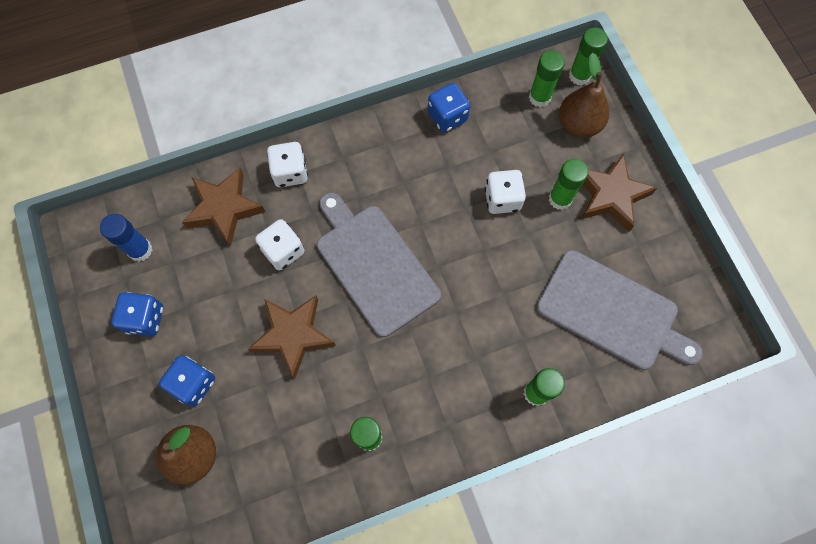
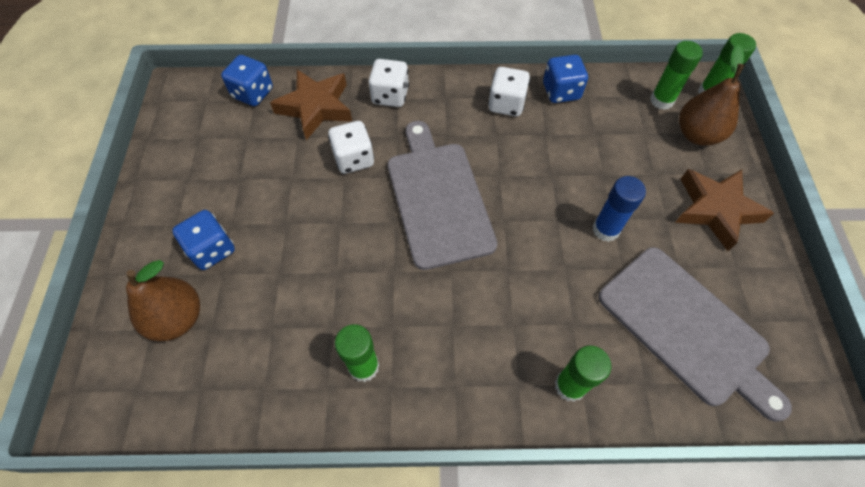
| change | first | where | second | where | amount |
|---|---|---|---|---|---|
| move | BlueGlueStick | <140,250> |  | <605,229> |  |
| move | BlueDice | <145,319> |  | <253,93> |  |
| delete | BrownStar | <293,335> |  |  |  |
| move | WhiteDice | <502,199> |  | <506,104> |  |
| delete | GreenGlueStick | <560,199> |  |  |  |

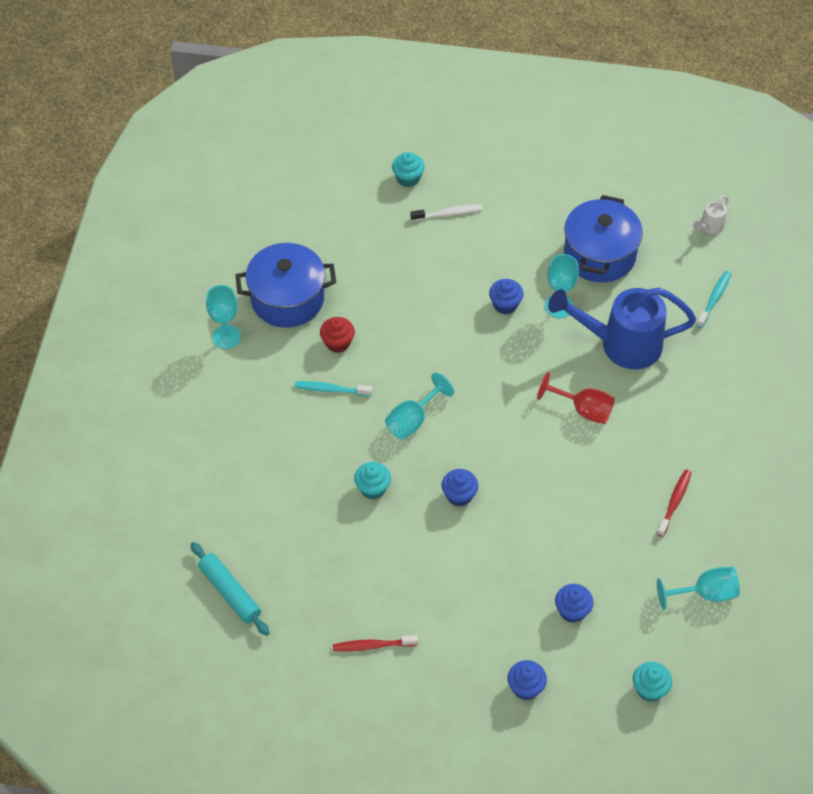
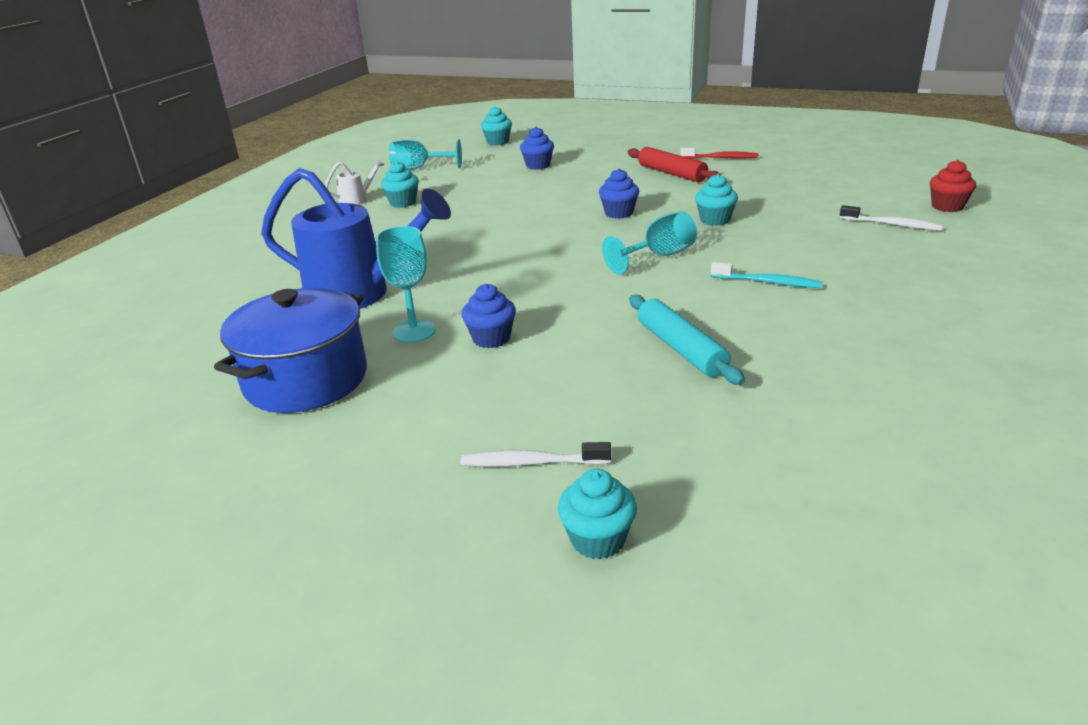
| change | first | where | second | where | amount |
|---|---|---|---|---|---|
| move | TurquoiseRollingPin | <230,592> |  | <680,349> |  |
| delete | TurquoiseGoblet | <226,337> |  |  |  |
| delete | BluePot | <287,299> |  |  |  |
| move | RedCupcake | <337,343> |  | <947,206> |  |
| delete | BlueCupcake | <525,687> |  |  |  |
| delete | RedGoblet | <583,409> |  |  |  |
| replace | RedToothbrush | <674,502> | TurquoiseCupcake | <403,203> |  |
| move | WhiteWateringCan | <709,226> |  | <357,200> |  |
| delete | TurquoiseToothbrush | <714,299> |  |  |  |
| insert |  |  | RedRollingPin | <671,173> |  |
| insert |  |  | WhiteToothbrush | <892,224> |  |

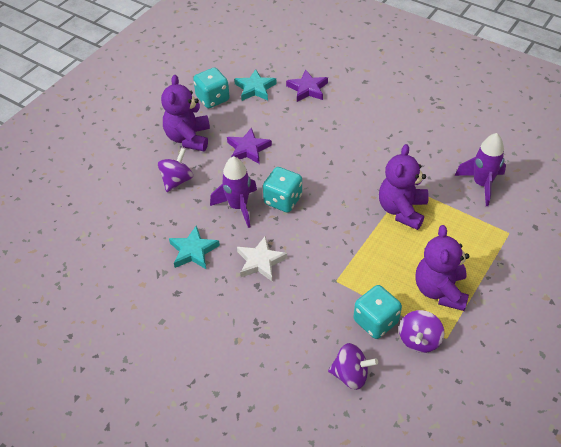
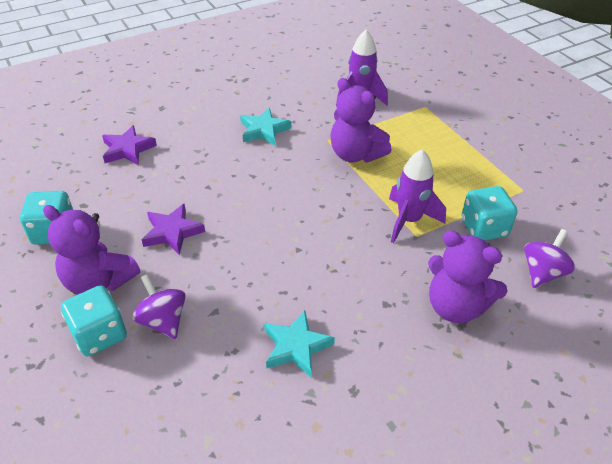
| change | first | where | second | where | amount |
|---|---|---|---|---|---|
| move | PurpleRocket | <238,207> |  | <409,220> |  |
| move | TurquoiseStar | <255,88> |  | <264,130> |  |
| delete | WhiteStar | <260,261> |  |  |  |
| move | TurquoiseDice | <283,200> |  | <99,335> |  |
| delete | PurpleSpinningTop | <419,340> |  |  |  |
| move | PurpleTeddyBear | <440,290> |  | <455,306> |  |

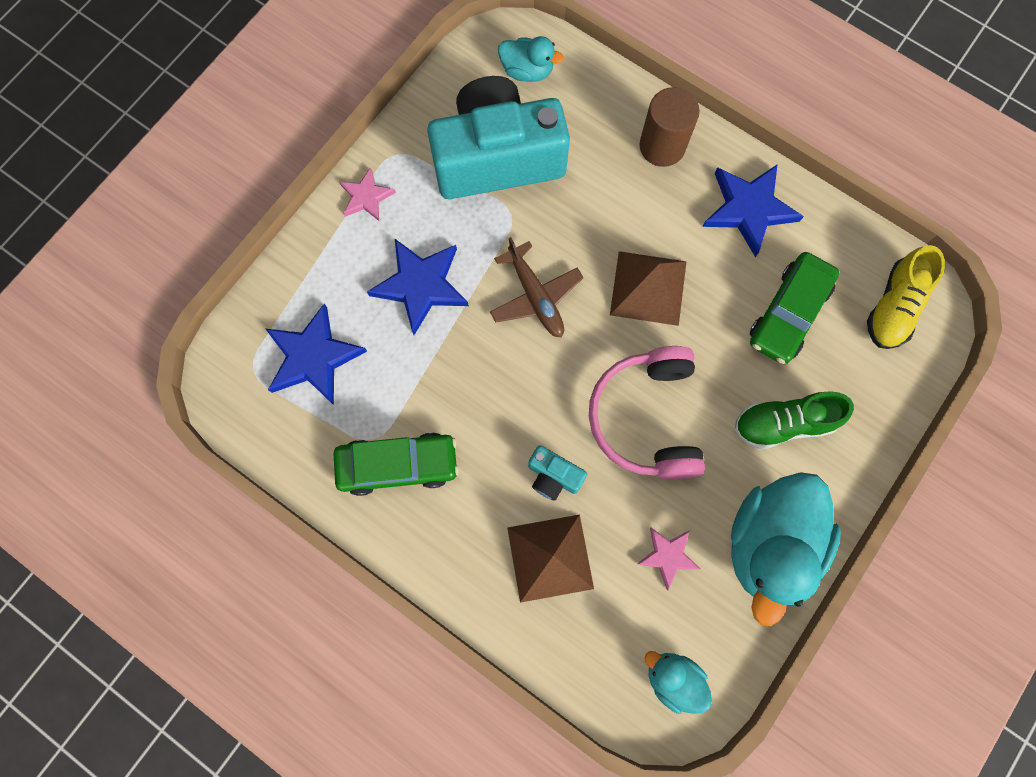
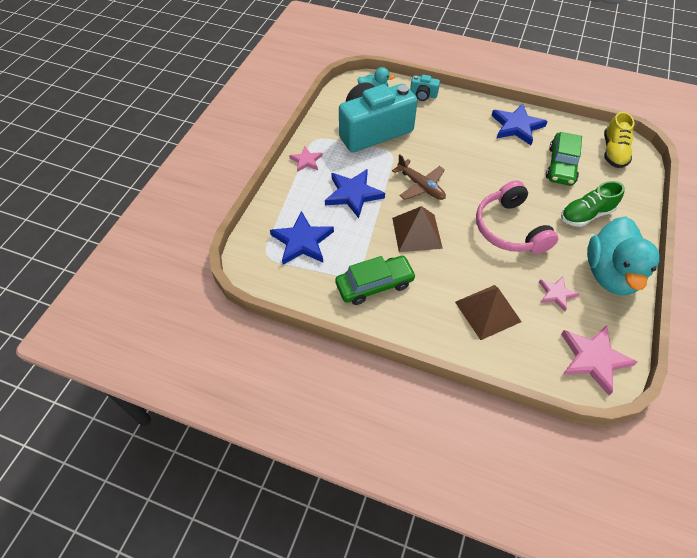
| change | first | where | second | where | amount |
|---|---|---|---|---|---|
| move | TurquoiseCamera | <553,476> |  | <423,95> |  |
| move | BrownPyramid | <648,288> |  | <417,233> |  |
| delete | BrownCylinder | <662,146> |  |  |  |
| replace | TurquoiseDuck | <673,679> | PinkStar | <593,359> |  |

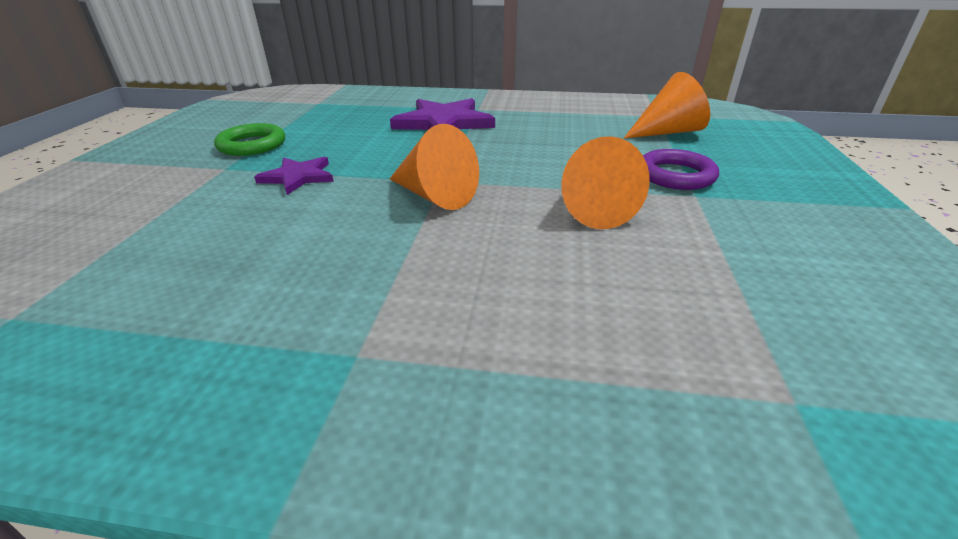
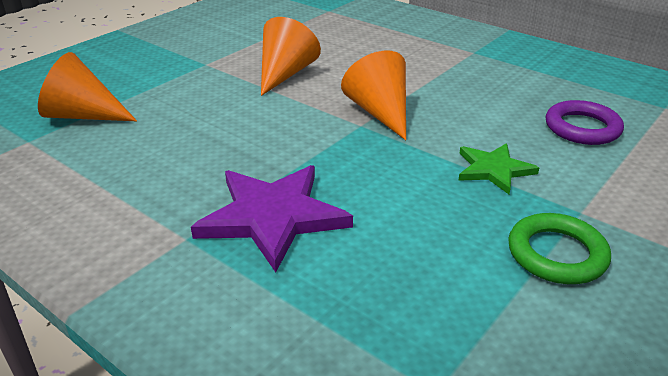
| change | first | where | second | where | amount |
|---|---|---|---|---|---|
| recolor | PurpleStar | <298,177> | GreenStar | <494,169> |  |
| move | PurpleRing | <675,175> |  | <582,128> |  |

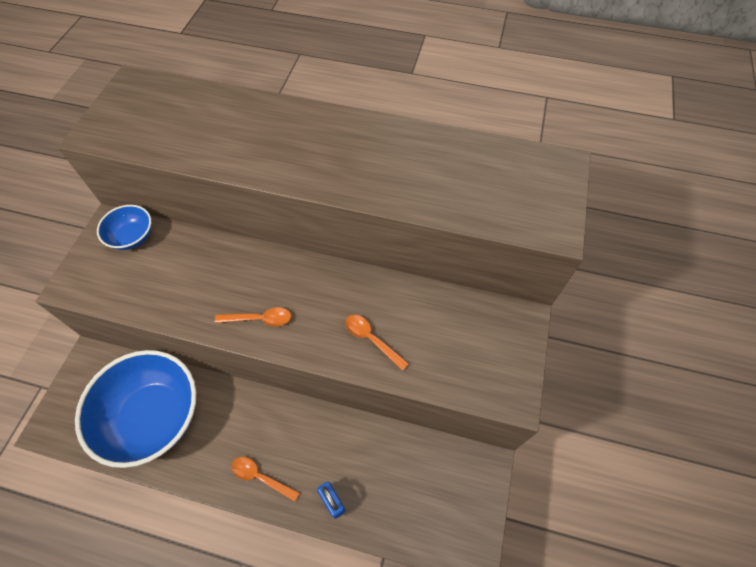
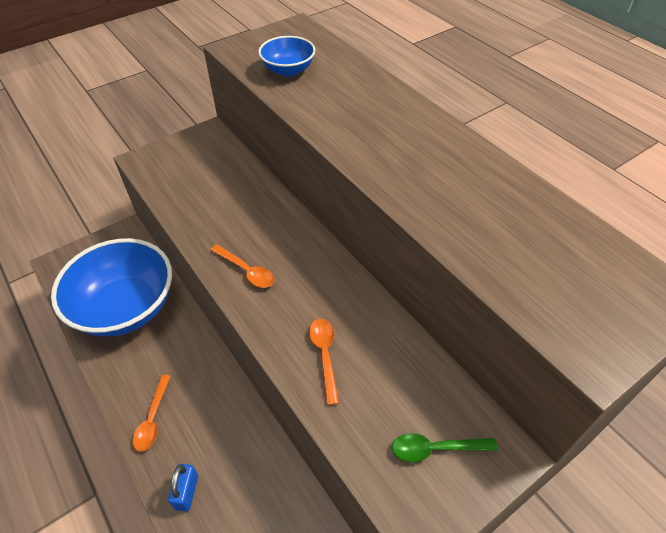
| change | first | where | second | where | amount |
|---|---|---|---|---|---|
| move | BlueBowl | <132,237> |  | <288,70> |  |
| rotate | OrangeSpoon | <260,477> |  | <152,419> | 150 degrees counterclockwise |
| insert |  |  | GreenSpoon | <435,449> |  |

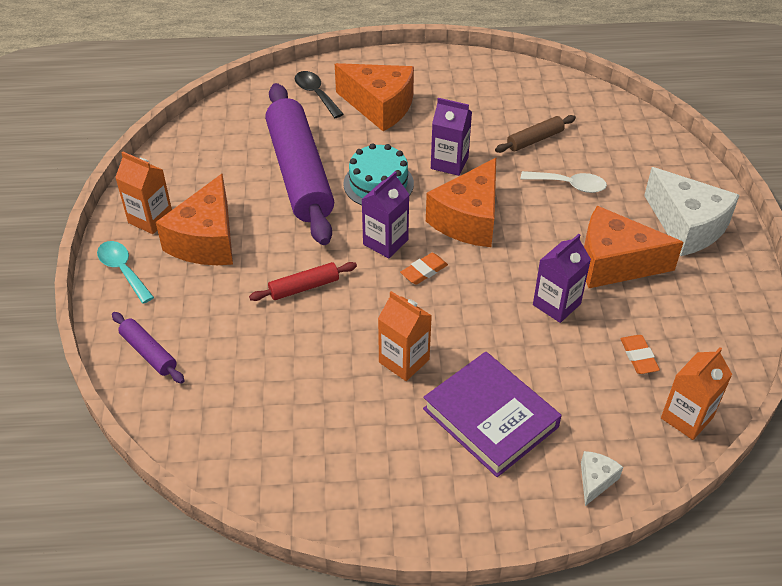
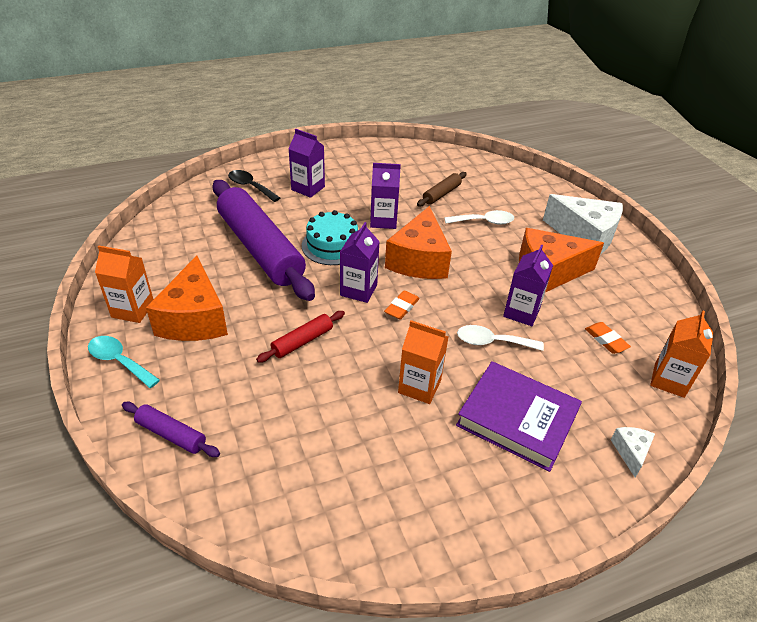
| change | first | where | second | where | amount |
|---|---|---|---|---|---|
| replace | OrangeCheese | <380,106> | PurpleCarton | <308,188> |  |
| insert |  |  | WhiteSpoon | <492,342> |  |

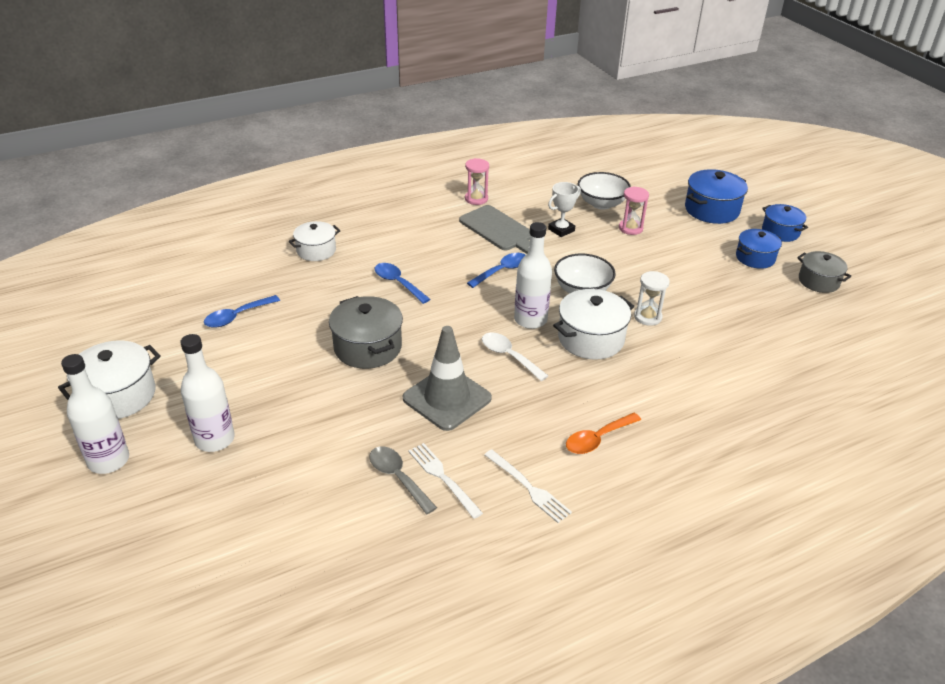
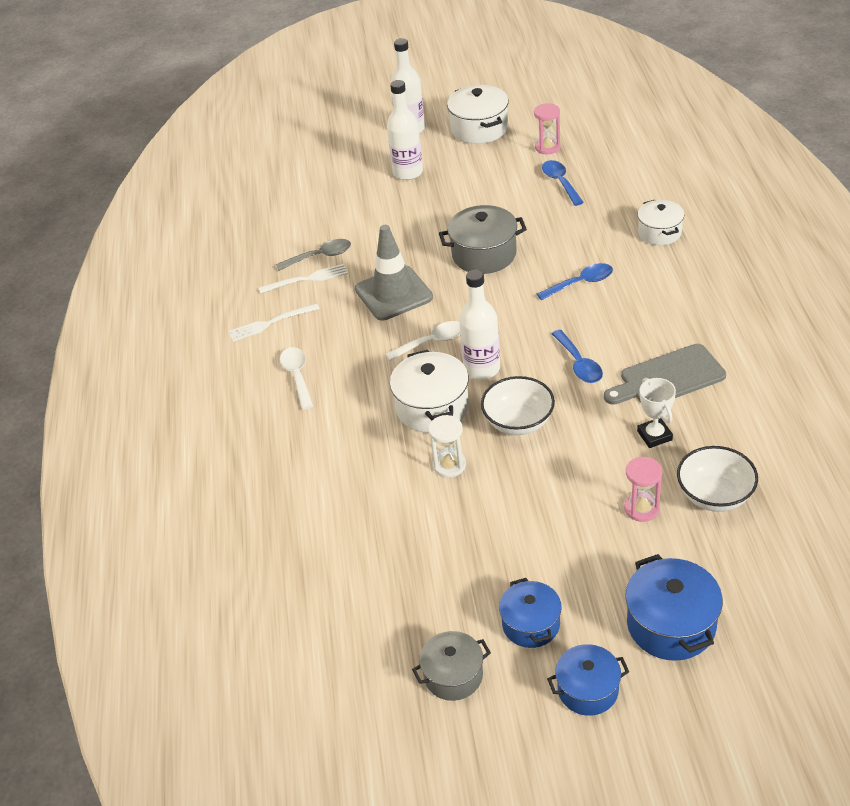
| change | first | where | second | where | amount |
|---|---|---|---|---|---|
| move | PinkHourglass | <476,199> |  | <547,147> |  |
| recolor | OrangeSpoon | <597,439> | WhiteSpoon | <297,376> |  |

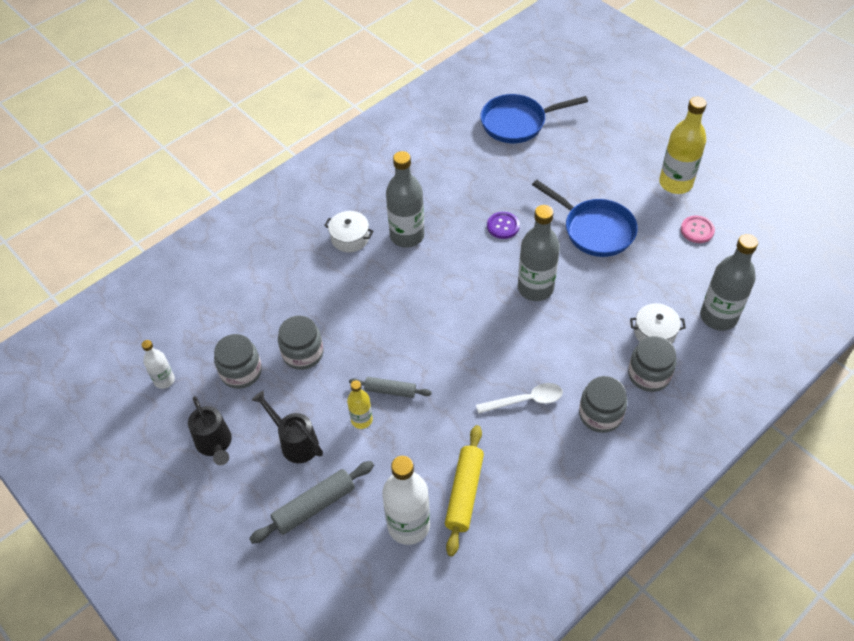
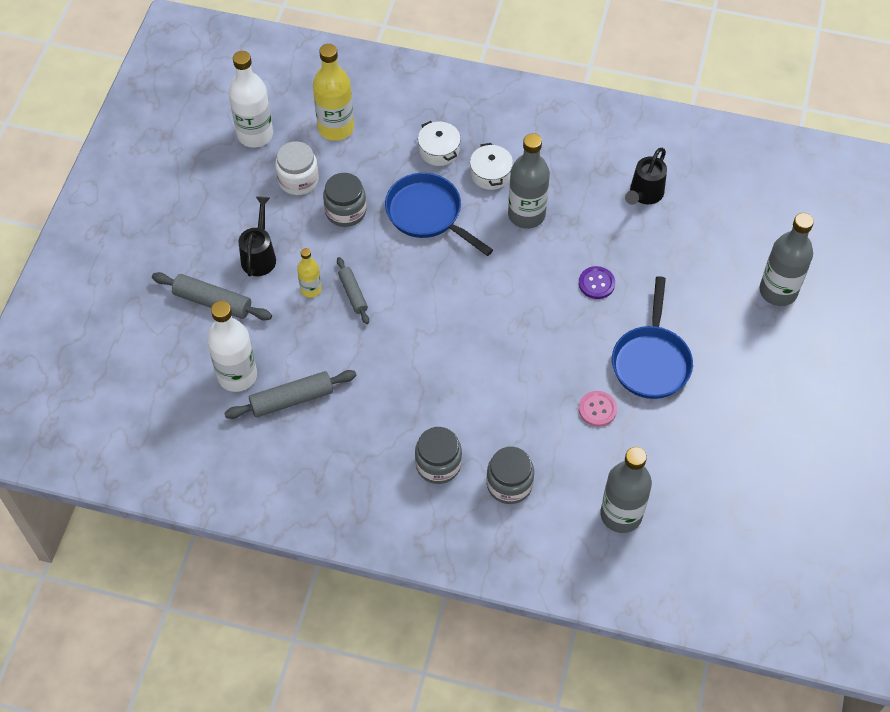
| change | first | where | second | where | amount |
|---|---|---|---|---|---|
| resize | WhiteBottle | <164,380> |  | <255,135> | x1.83 |
| move | BlackWateringCan | <215,444> |  | <644,194> |  |
| recolor | GreyJar | <241,372> | WhiteJar | <298,180> |  |
| recolor | YellowRollingPin | <464,493> | GreyRollingPin | <292,399> |  |
| delete | WhiteSpoon | <525,400> |  |  |  |
| move | BluePan | <517,123> |  | <427,214> |  |
| move | GreyBottle | <535,288> |  | <778,291> |  |
| move | WhitePot | <654,332> |  | <439,150> |  |
| move | YellowBottle | <675,183> |  | <336,128> |  |
| move | PinkButton | <697,230> |  | <597,409> |  |

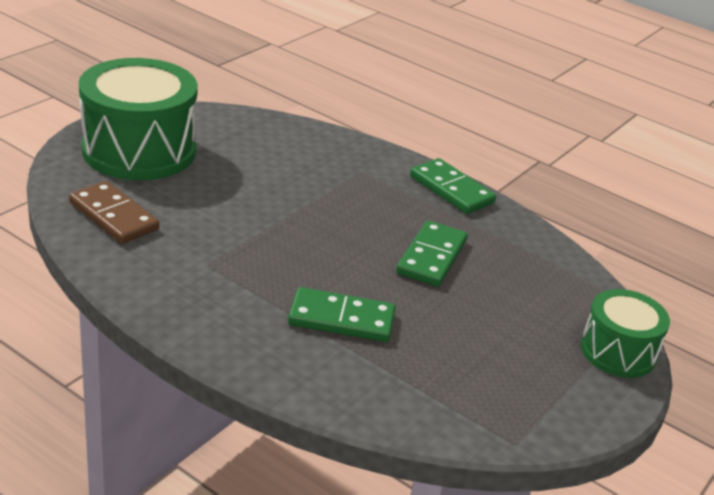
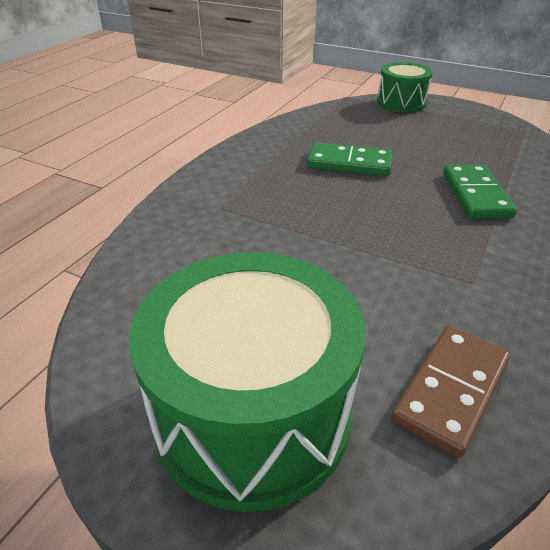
| change | first | where | second | where | amount |
|---|---|---|---|---|---|
| delete | GreenDomino | <451,190> |  |  |  |

